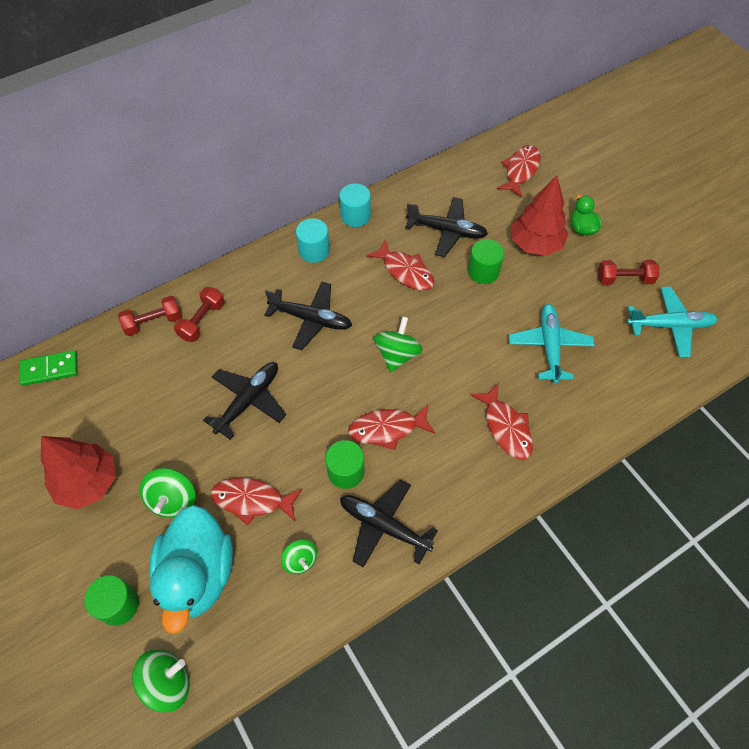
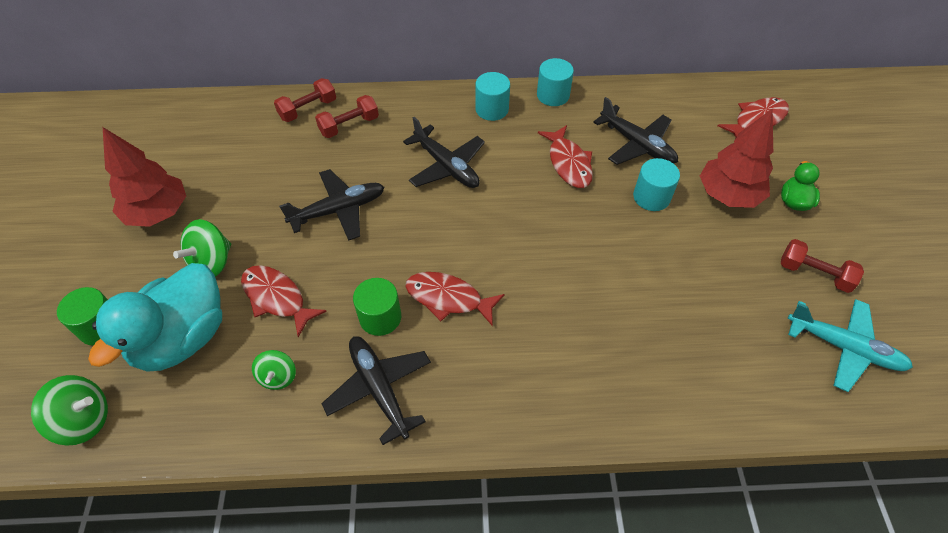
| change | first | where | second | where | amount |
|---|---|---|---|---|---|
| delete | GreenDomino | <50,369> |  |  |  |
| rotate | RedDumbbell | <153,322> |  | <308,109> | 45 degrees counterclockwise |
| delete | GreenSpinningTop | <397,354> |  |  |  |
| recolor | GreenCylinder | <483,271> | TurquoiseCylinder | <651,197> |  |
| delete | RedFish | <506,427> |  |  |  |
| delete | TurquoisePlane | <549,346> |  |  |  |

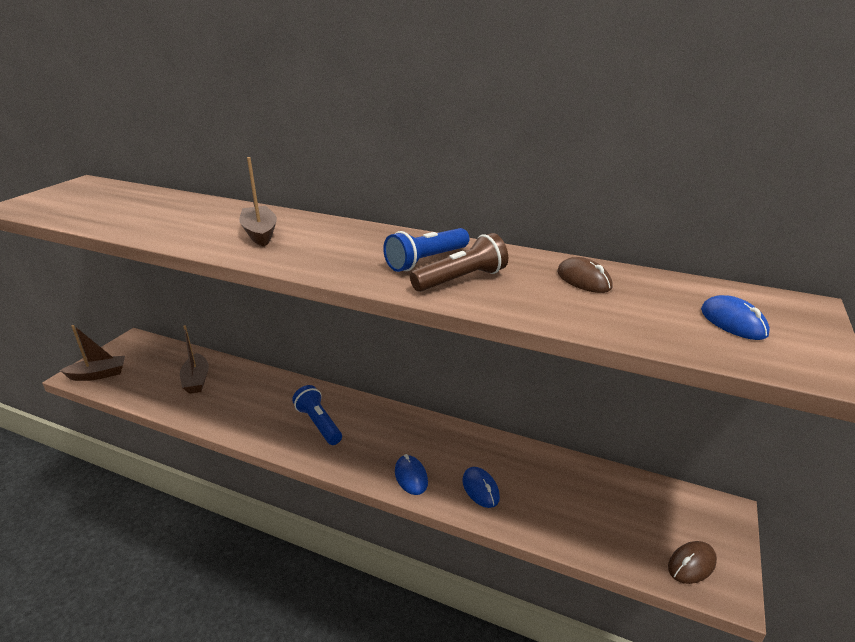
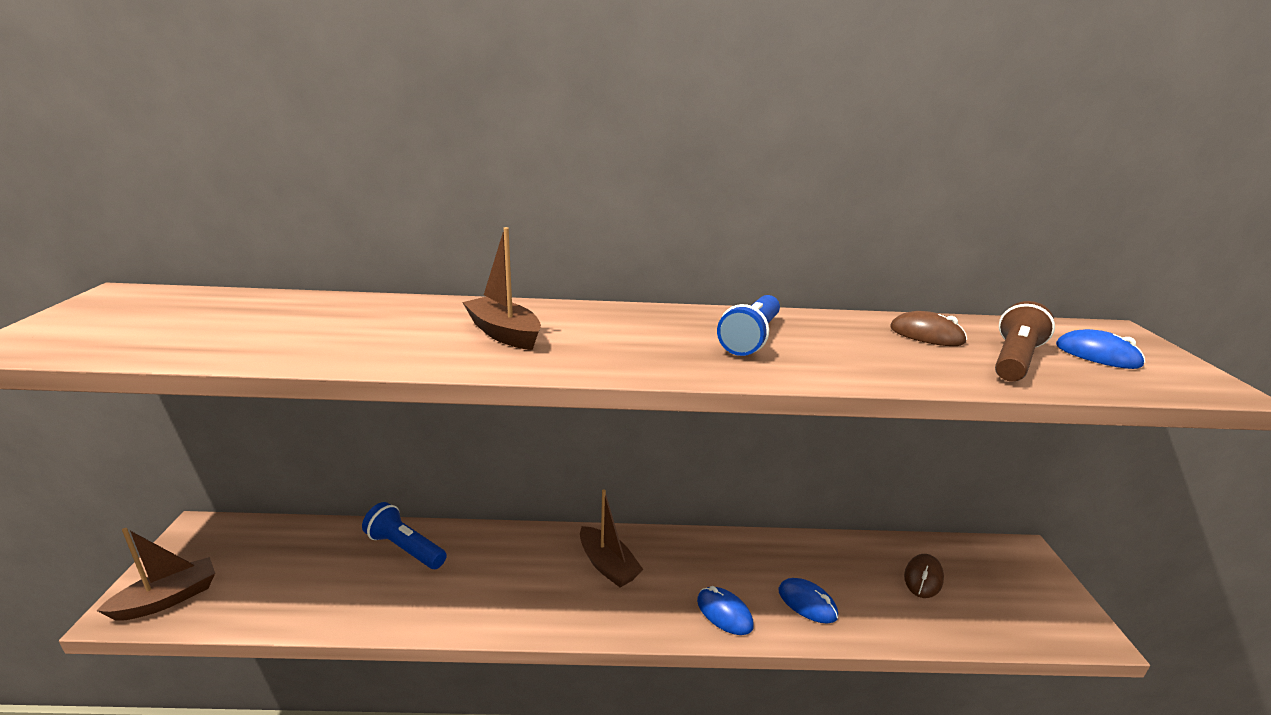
| change | first | where | second | where | amount |
|---|---|---|---|---|---|
| move | BrownBoat | <196,380> |  | <608,565> |  |
| move | BlueFlashlight | <319,423> |  | <405,548> |  |
| move | BrownFlashlight | <461,280> |  | <1014,360> |  |
| move | BrownMouse | <691,564> |  | <923,578> |  |

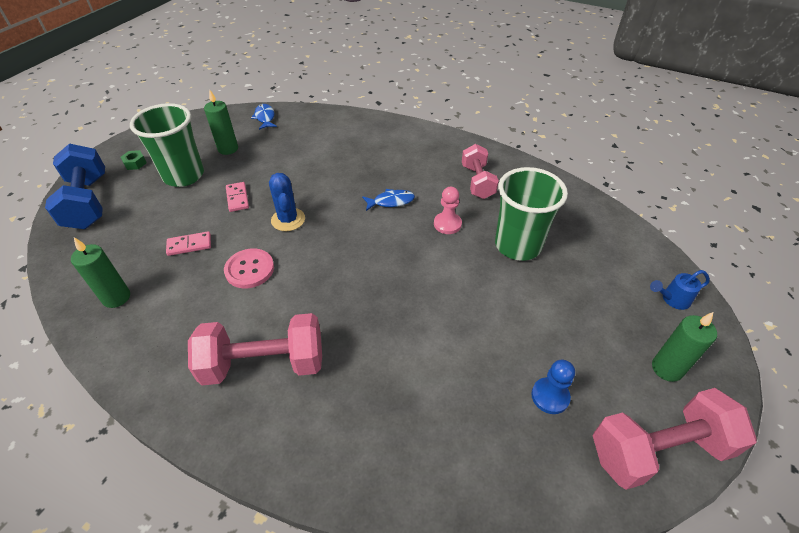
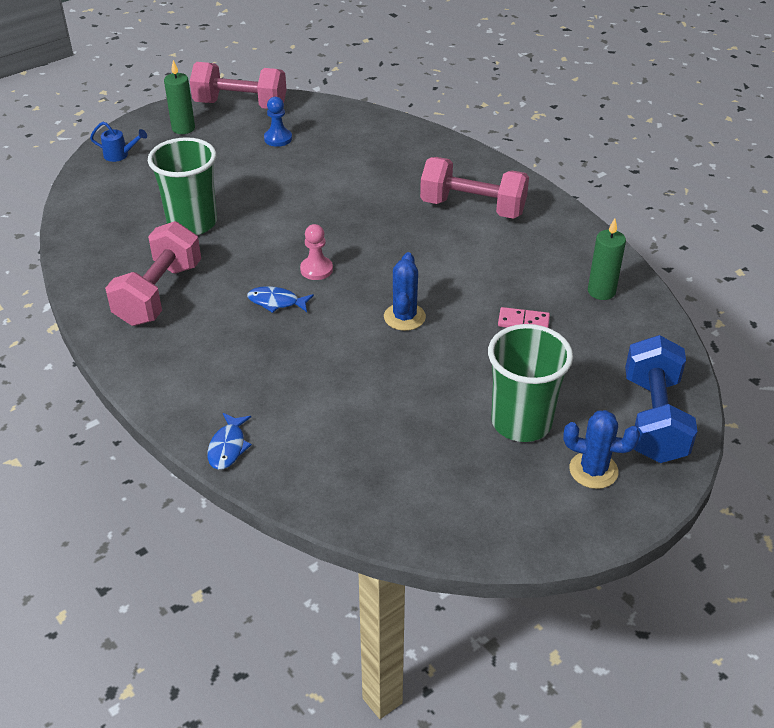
| change | first | where | second | where | amount |
|---|---|---|---|---|---|
| replace | GreenNut | <135,163> | BlueCactus | <593,470> |  |
| delete | GreenCandle | <228,149> |  |  |  |
| delete | PinkButton | <249,269> |  |  |  |
| delete | PinkDomino | <237,198> |  |  |  |
| move | BlueFish | <265,117> |  | <228,447> |  |
| move | PinkPawn | <447,224> |  | <316,269> |  |
| resize | PinkDumbbell | <477,182> |  | <159,294> | x1.51 |

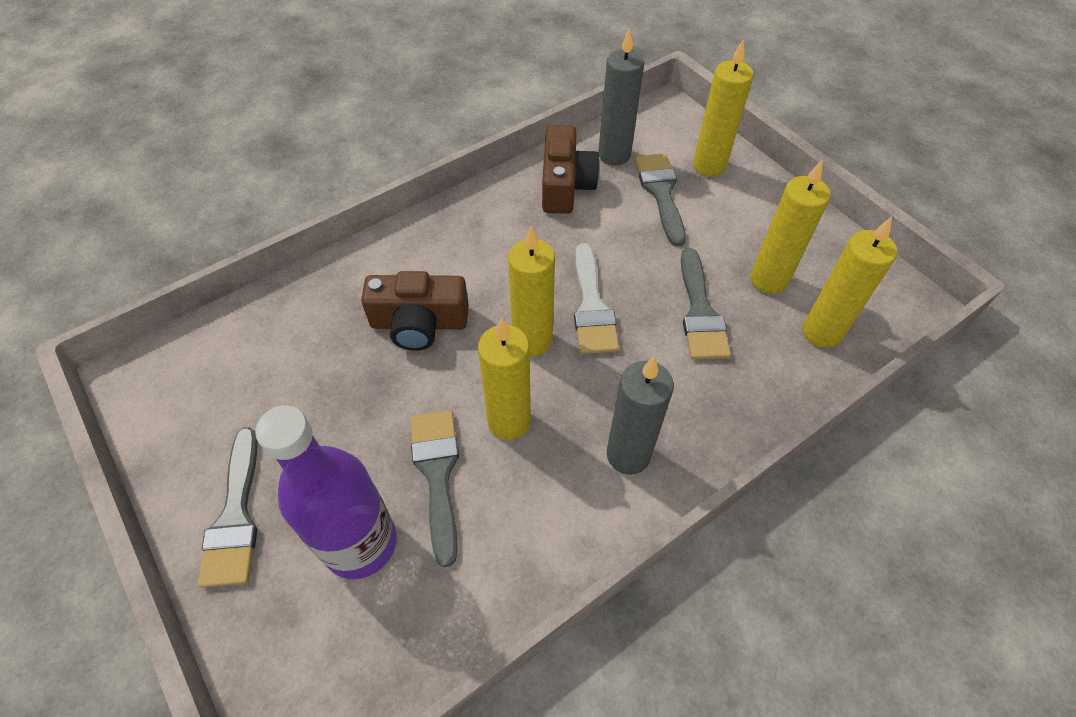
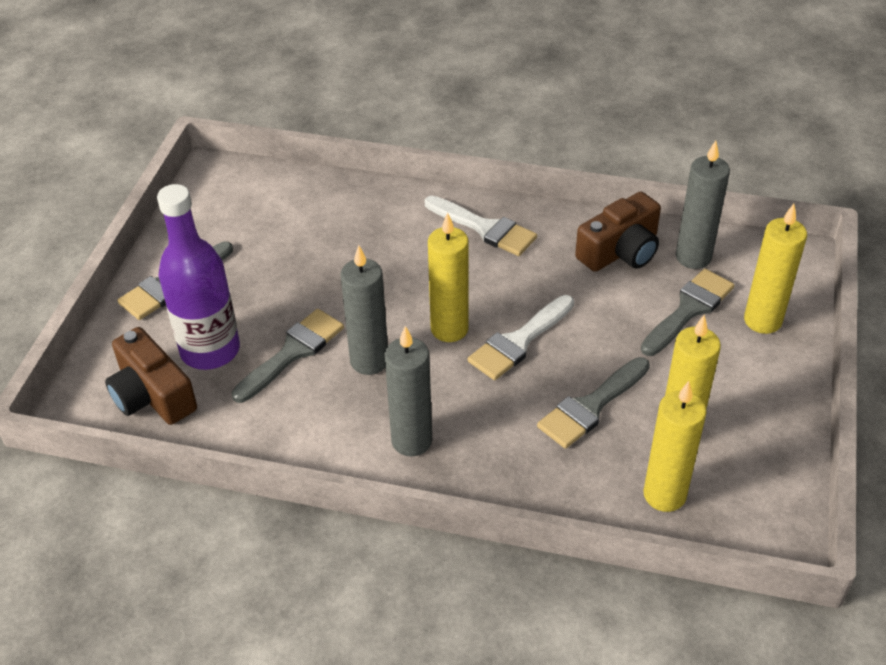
| change | first | where | second | where | amount |
|---|---|---|---|---|---|
| move | BrownCamera | <419,323> |  | <152,395> |  |
| recolor | YellowCandle | <509,421> | GreyCandle | <369,361> |  |
| insert |  |  | WhiteBrush | <485,228> |  |

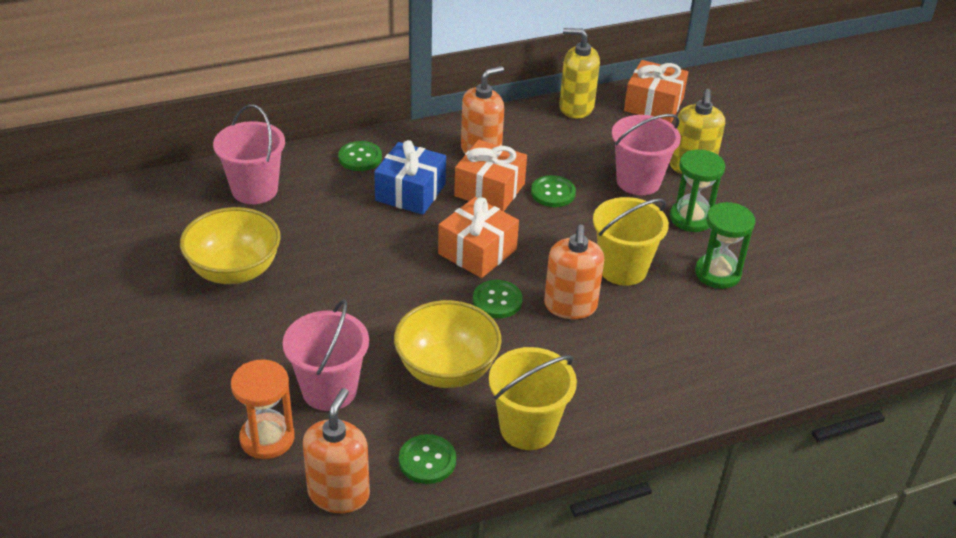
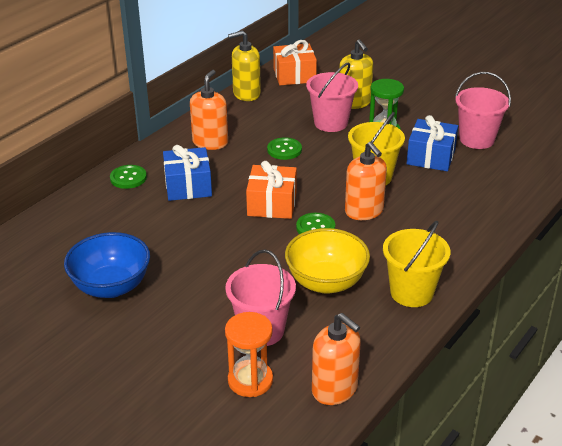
| change | first | where | second | where | amount |
|---|---|---|---|---|---|
| recolor | YellowBowl | <234,271> | BlueBowl | <111,287> |  |
| move | PinkBucket | <254,190> |  | <476,139> |  |
| rotate | OrangeSoapDispenser | <339,493> |  | <335,389> | 150 degrees clockwise |
| delete | GreenButton | <427,460> |  |  |  |
| delete | OrangeGift | <489,190> |  |  |  |
| replace | GreenHourglass | <717,273> | BlueGift | <431,157> |  |

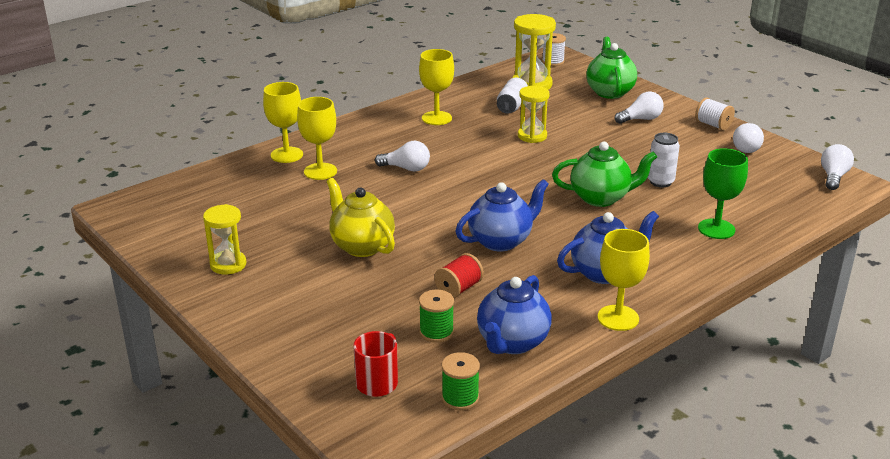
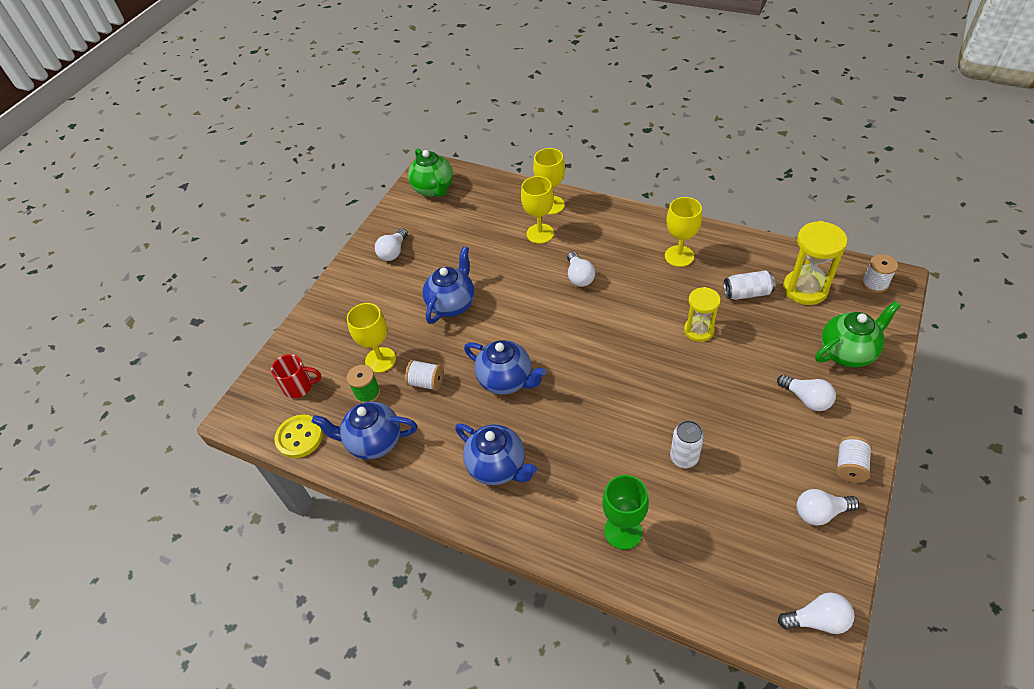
| change | first | where | second | where | amount |
|---|---|---|---|---|---|
| replace | YellowHourglass | <228,264> | WhiteLightBulb | <393,252> |  |
| recolor | YellowTeapot | <361,246> | BlueTeapot | <452,304> |  |
| recolor | RedSpool | <459,289> | WhiteSpool | <426,382> |  |
| replace | GreenSpool | <460,398> | YellowButton | <299,437> |  |
| move | GreenTeapot | <601,198> |  | <434,189> |  |
| move | YellowGoblet | <618,318> |  | <380,360> |  |

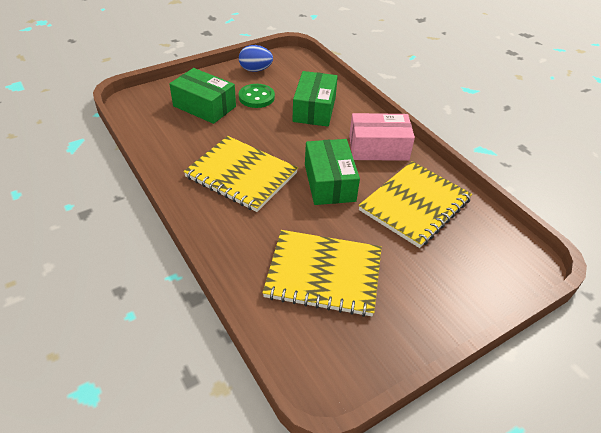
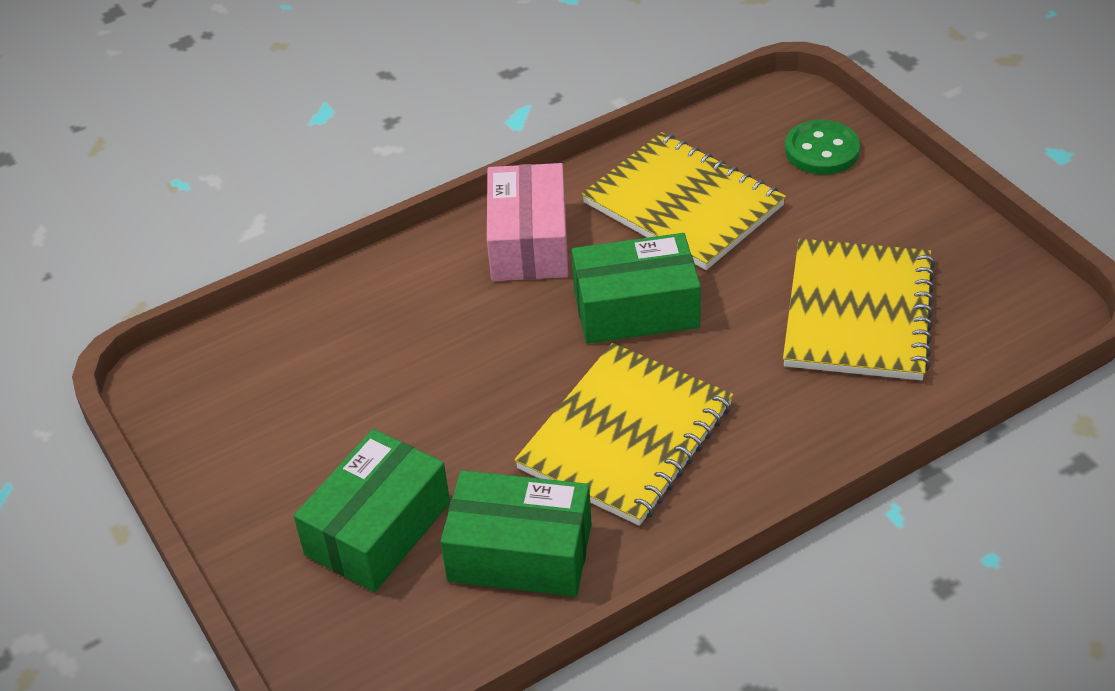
| change | first | where | second | where | amount |
|---|---|---|---|---|---|
| delete | BlueEgg | <255,70> |  |  |  |
| move | GreenButton | <256,97> |  | <821,150> |  |
| move | GreenBox | <314,109> |  | <520,553> |  |

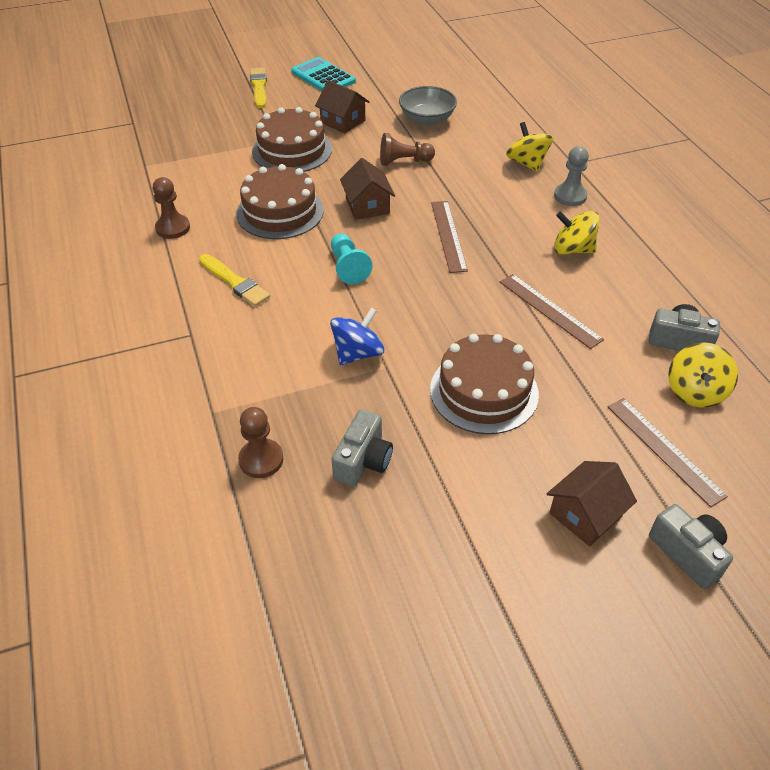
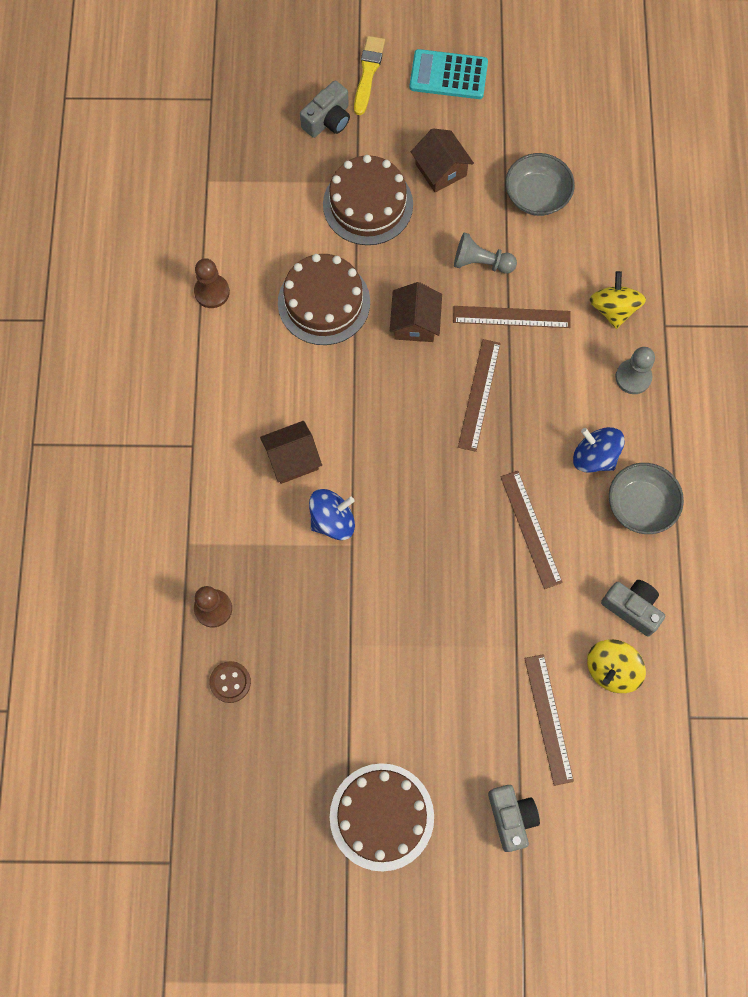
| change | first | where | second | where | amount |
|---|---|---|---|---|---|
| delete | YellowBrush | <235,282> |  |  |  |
| rotate | TurquoiseCalculator | <323,77> |  | <448,75> | 60 degrees counterclockwise |
| delete | TurquoisePawn | <348,267> |  |  |  |
| move | GreyCamera | <363,460> |  | <328,120> |  |
| recolor | BrownPawn | <404,161> | GreyPawn | <481,262> |  |
| move | BrownCake | <484,391> |  | <381,816> |  |
| move | BrownHouse | <585,515> |  | <292,459> |  |
| recolor | YellowSpinningTop | <572,249> | BlueSpinningTop | <594,457> |  |
| insert |  |  | BrownButton | <230,682> |  |
| insert |  |  | BrownRuler | <511,317> |  |
| insert |  |  | GreyBowl | <640,505> |  |

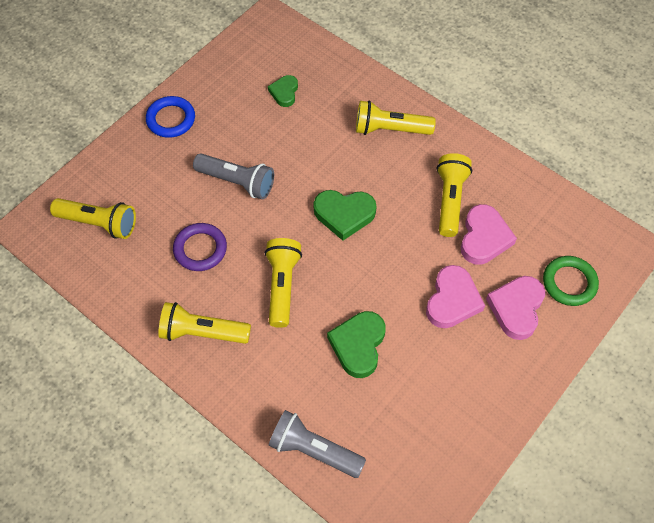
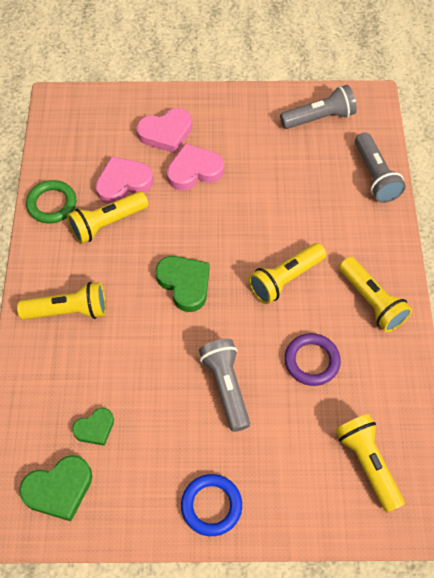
| change | first | where | second | where | amount |
|---|---|---|---|---|---|
| move | GreenHeart | <358,345> |  | <59,489> |  |
| rotate | YellowFlashlight | <390,129> |  | <68,310> | 60 degrees counterclockwise |
| move | GreenRing | <569,283> |  | <52,204> |  |
| insert |  |  | GreyFlashlight | <319,118> |  |

